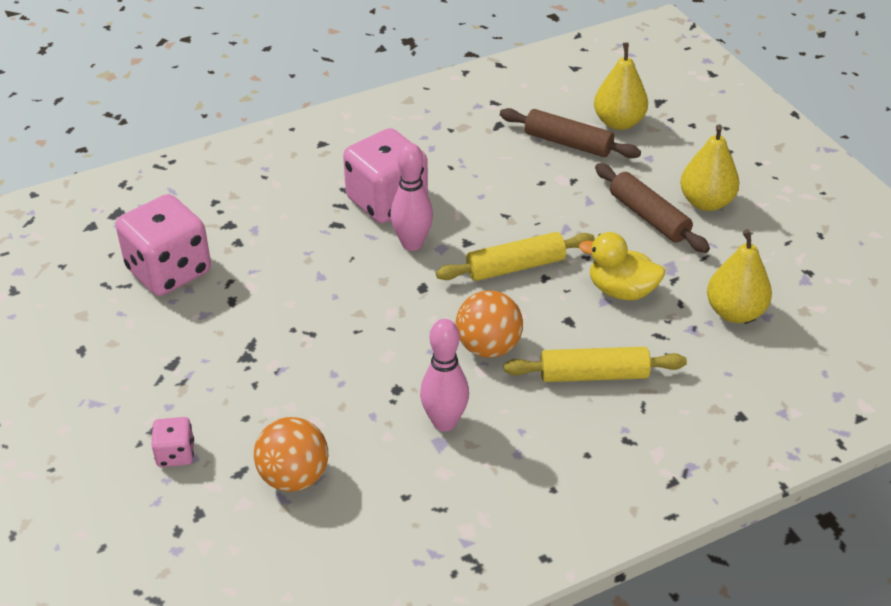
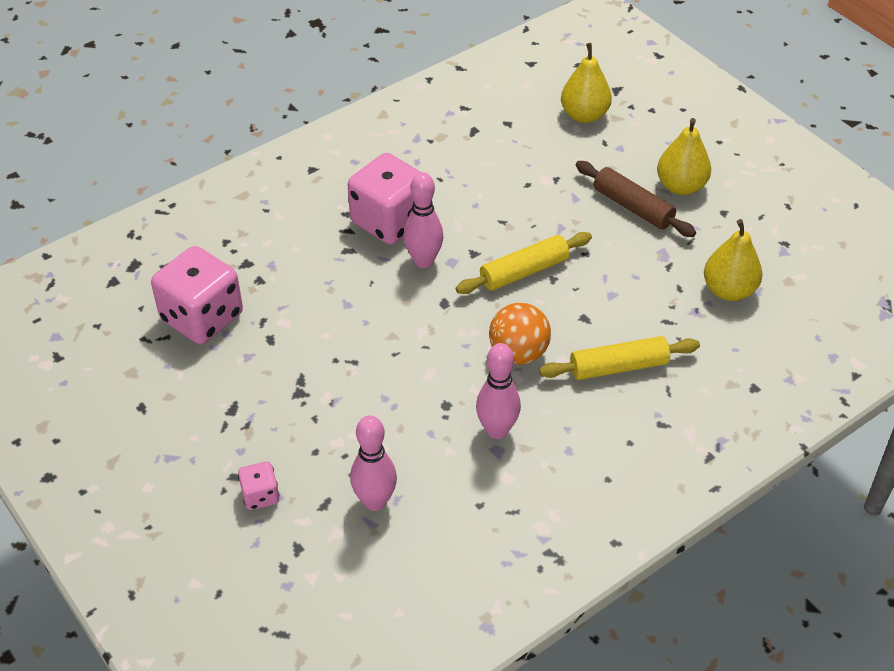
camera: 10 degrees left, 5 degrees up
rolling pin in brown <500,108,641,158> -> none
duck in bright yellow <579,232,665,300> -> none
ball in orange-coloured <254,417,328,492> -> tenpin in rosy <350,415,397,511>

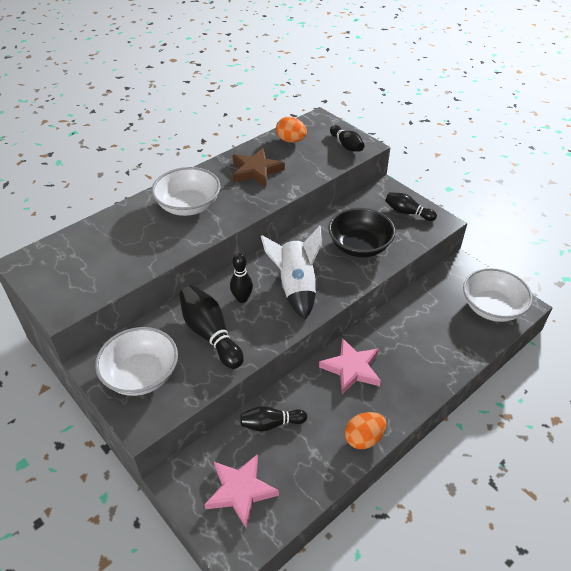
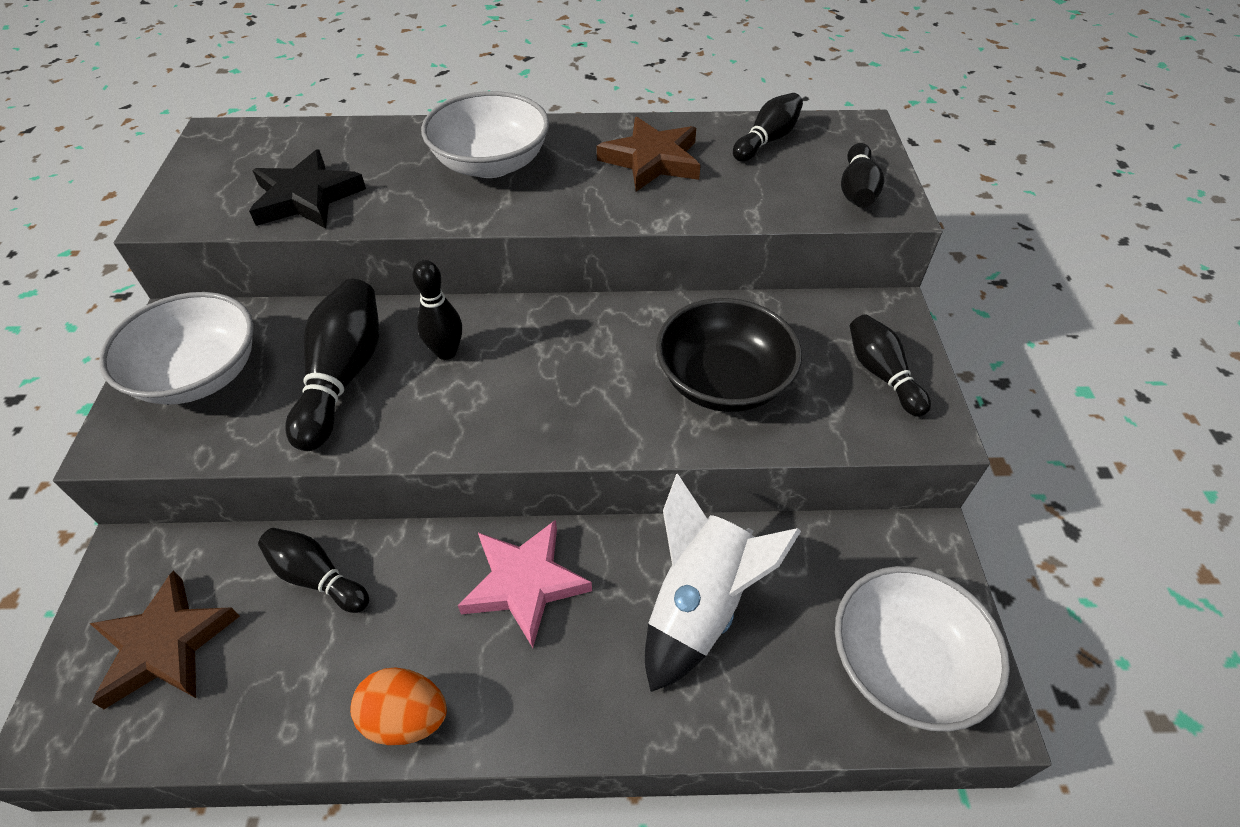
camera: 40 degrees right, 5 degrees up
toy egg in orange-coloured <276,117,307,143> -> tenpin in jet-black <733,93,803,161>
toy rocket in pure white <261,226,322,320> -> toy rocket in pure white <645,474,801,692>, relocated
star shape in rosy <204,454,279,529> -> star shape in brown <89,571,240,709>
none -> star shape in jet-black <249,149,366,228>

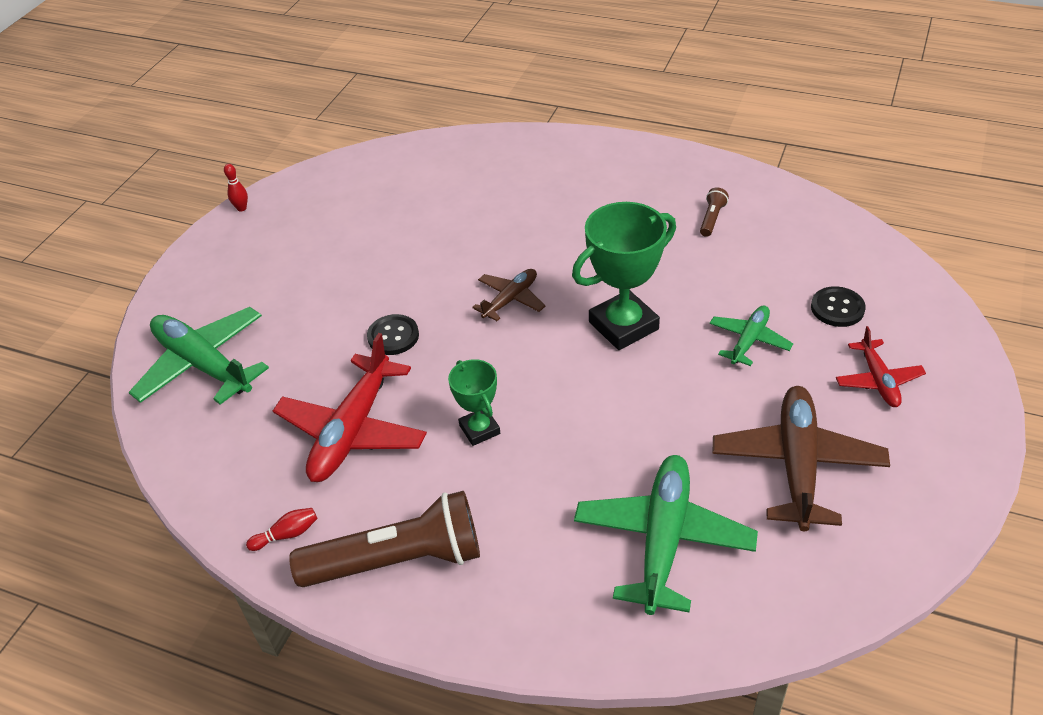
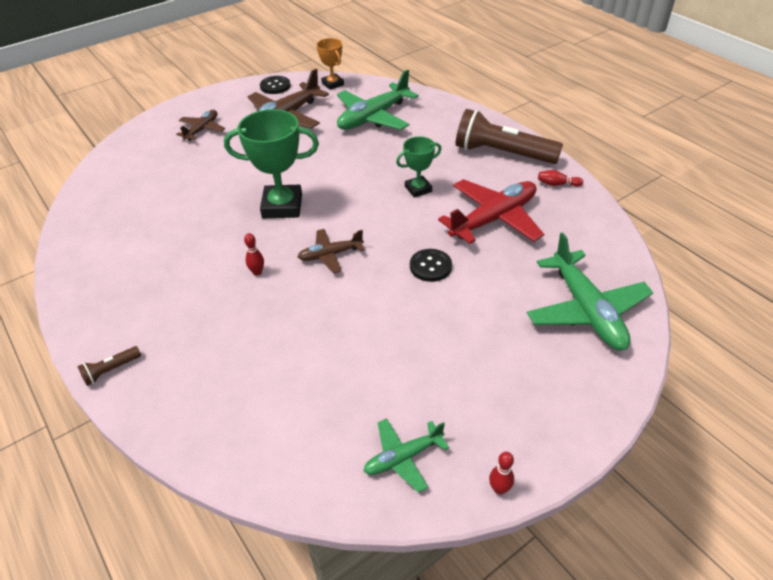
camera: 150 degrees left, 0 degrees up
flashlight in brown <700,187,729,237> -> flashlight in brown <77,346,141,386>, relocated
button in jet-black <811,286,865,327> -> button in jet-black <260,76,290,94>, relocated
toy plane in green <710,305,793,366> -> toy plane in green <363,418,449,493>, relocated
toy plane in scarlet <836,326,926,407> -> toy plane in brown <176,110,225,141>
award cup in green <448,359,500,446> -> award cup in green <396,136,441,198>, 60 degrees clockwise
none -> award cup in orange-coloured <317,38,344,90>
none -> tenpin in scarlet <244,233,264,276>

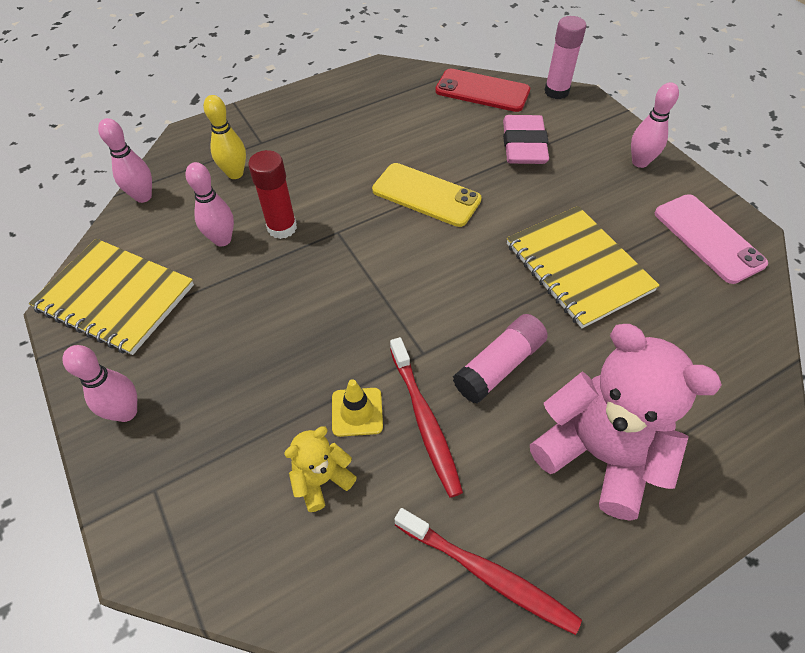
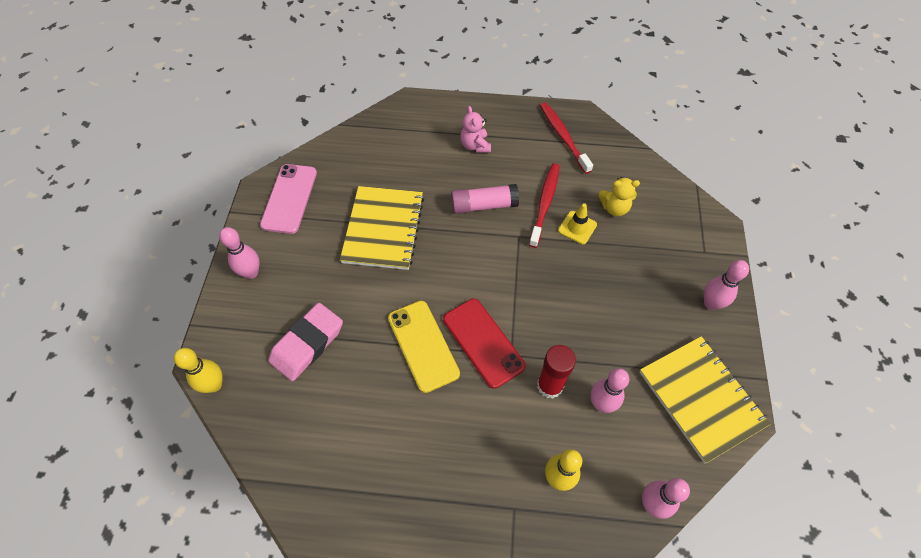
camera: 145 degrees left, 5 degrees up
stick of glue in rosy <544,16,586,99> -> tenpin in bright yellow <174,348,223,393>
smartphone in scarlet <435,69,530,112> -> smartphone in scarlet <443,299,526,389>, relocated
teddy bear in rosy <530,324,722,521> -> teddy bear in rosy <460,106,491,153>, x0.48

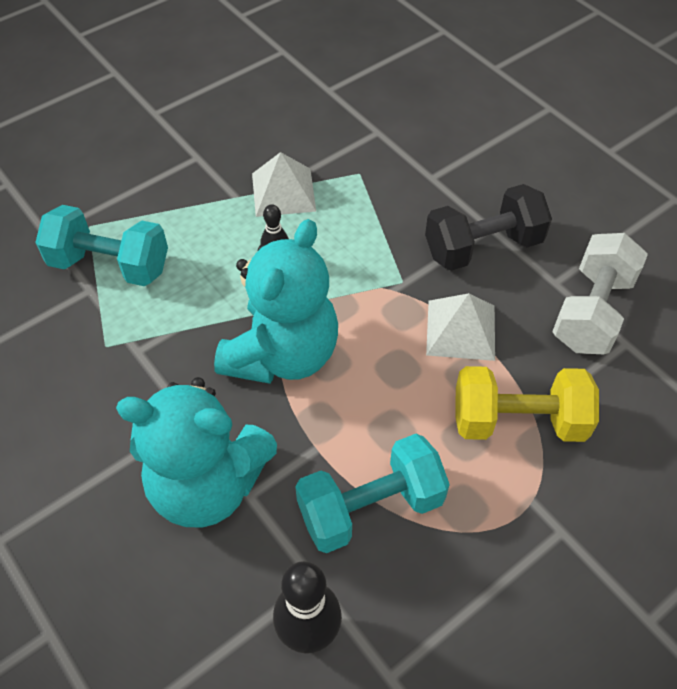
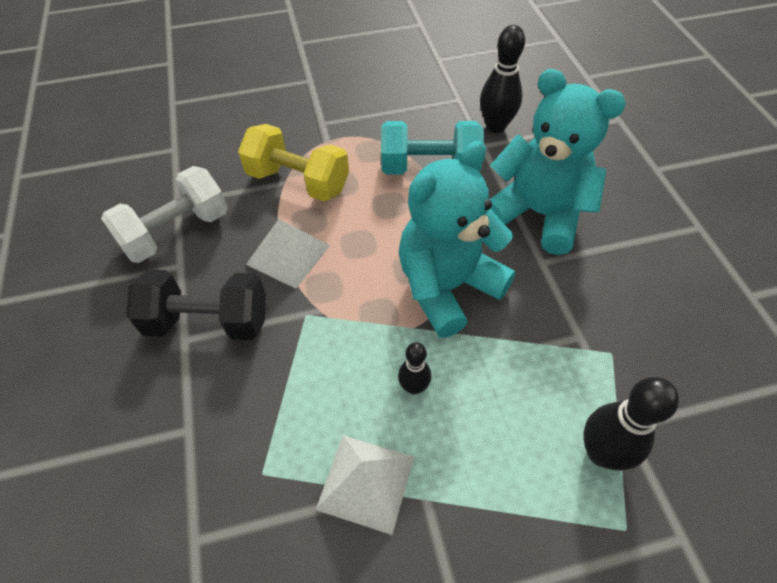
camera: 155 degrees left, 0 degrees up
free weight in turquoise <35,205,168,286> -> tenpin in jet-black <583,377,679,470>

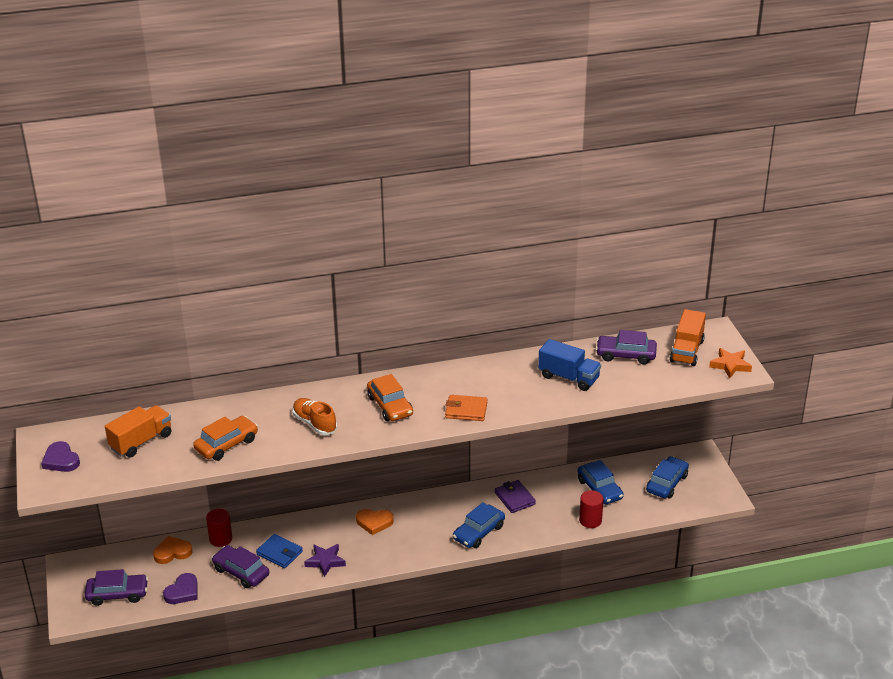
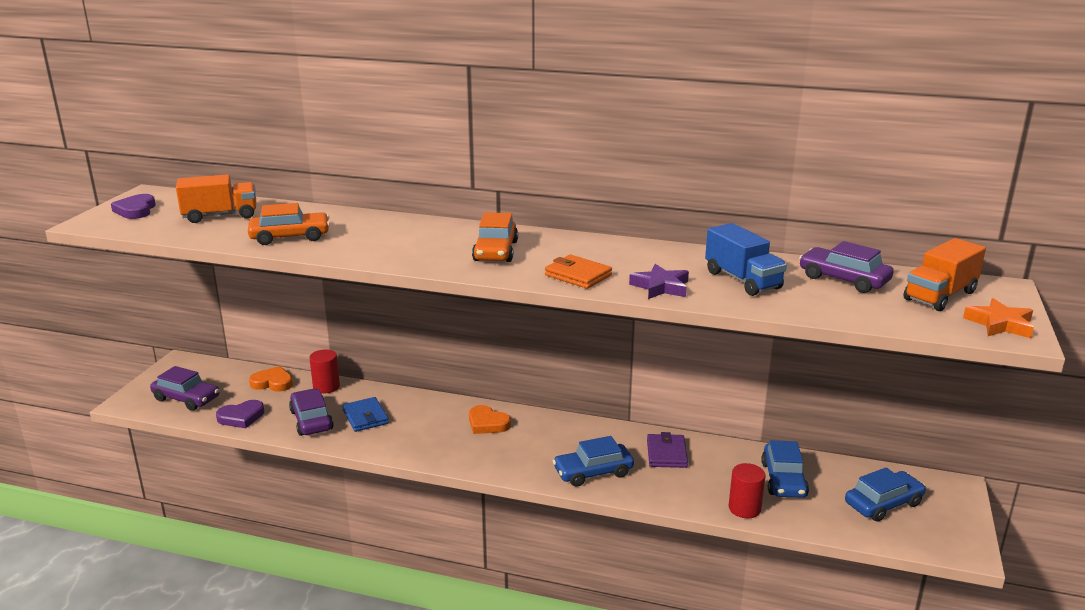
camera: 30 degrees right, 10 degrees down
shoe in orange-coloured <293,398,337,435> -> none
star shape in violet <304,544,346,577> -> star shape in violet <629,264,689,299>, relocated

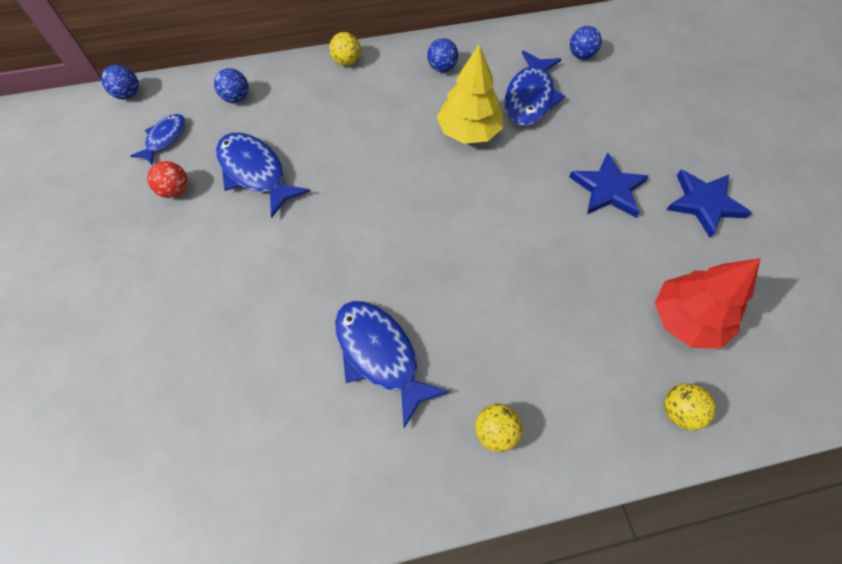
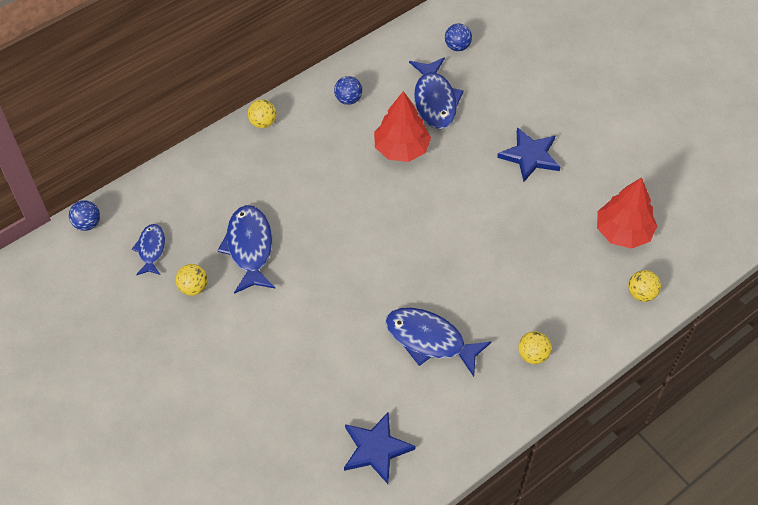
camera: 25 degrees left, 5 degrees down
toy tree in bright yellow <437,44,503,144> -> toy tree in scarlet <374,91,431,162>
ball in royal blue <214,68,249,103> -> none
fish figure in royal blue <216,133,310,218> -> fish figure in royal blue <217,205,276,294>, 60 degrees clockwise
ball in scarlet <147,161,188,198> -> ball in bright yellow <176,264,208,296>
star shape in royal blue <666,170,752,238> -> star shape in royal blue <344,412,415,484>, relocated

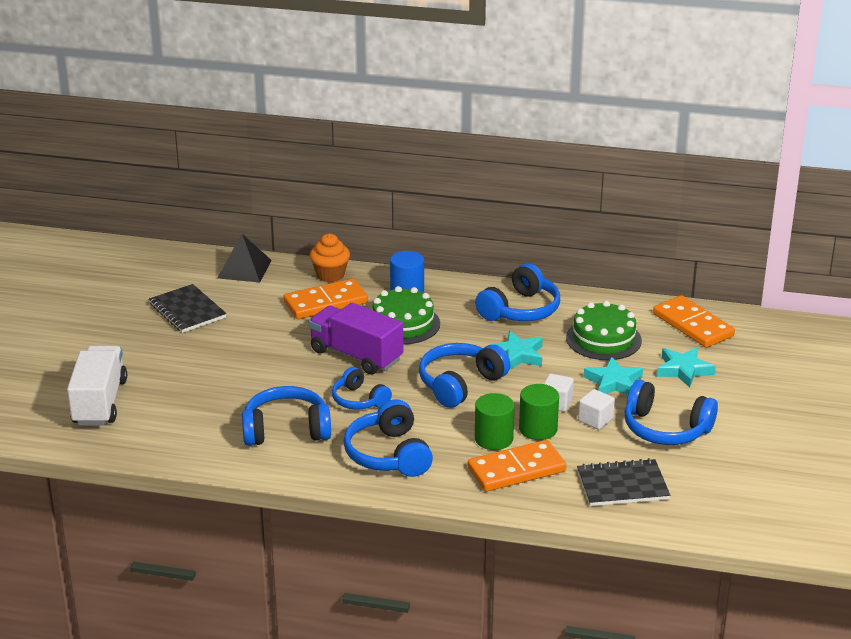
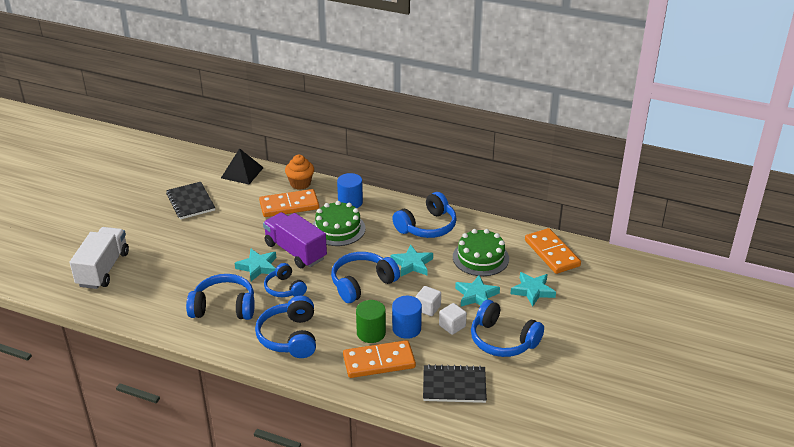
camera: 10 degrees right, 5 degrees up
cylinder in green <519,384,559,440> -> cylinder in royal blue <392,296,422,339>
none -> star shape in turquoise <235,249,276,281>

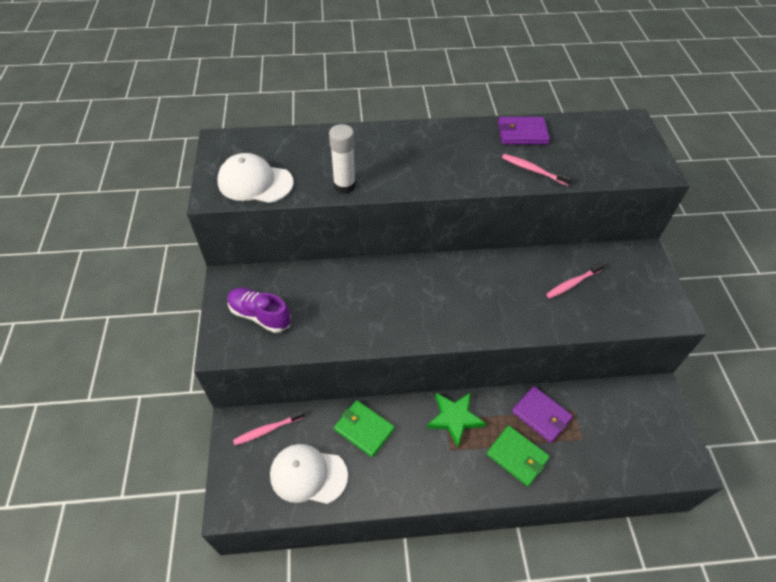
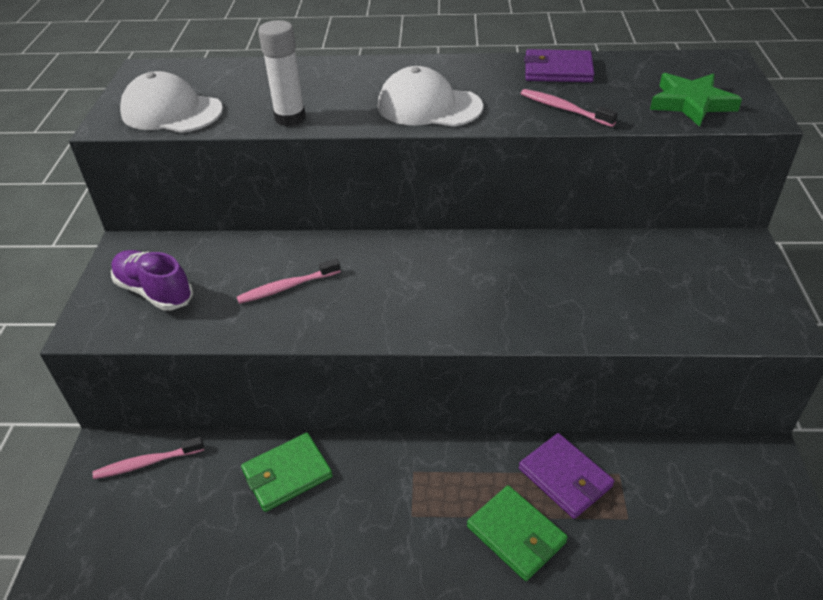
camera: 10 degrees right, 10 degrees down
dental brush in rosy <546,262,604,299> -> dental brush in rosy <237,258,341,304>, relocated
star shape in green <427,392,486,447> -> star shape in green <650,73,742,127>, relocated
wallet in green <334,400,395,457> -> wallet in green <241,433,333,512>, 75 degrees counterclockwise
baseball cap in pure white <270,444,348,504> -> baseball cap in pure white <378,66,483,127>, relocated

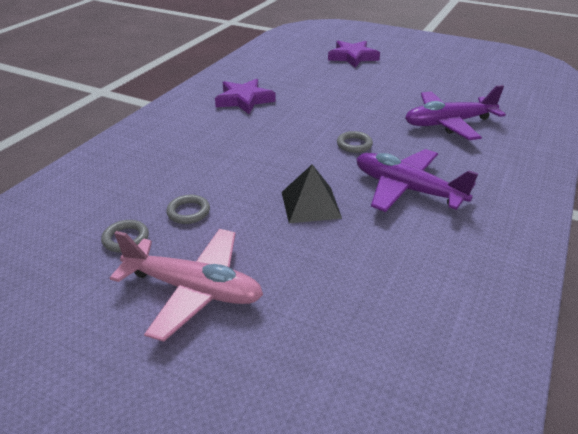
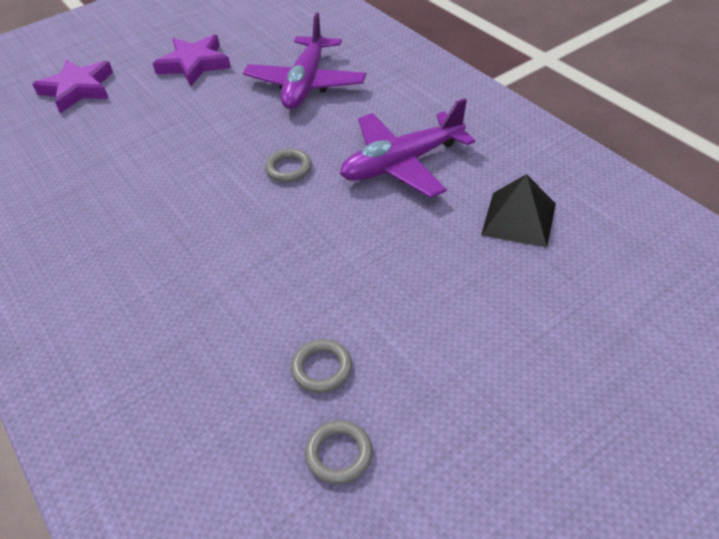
camera: 60 degrees left, 10 degrees up
star shape in violet <215,79,276,114> -> star shape in violet <152,35,231,86>, relocated
pyramid shape in jet-black <282,164,342,223> -> pyramid shape in jet-black <481,174,556,248>, relocated
toy plane in rosy <110,229,263,342> -> none

